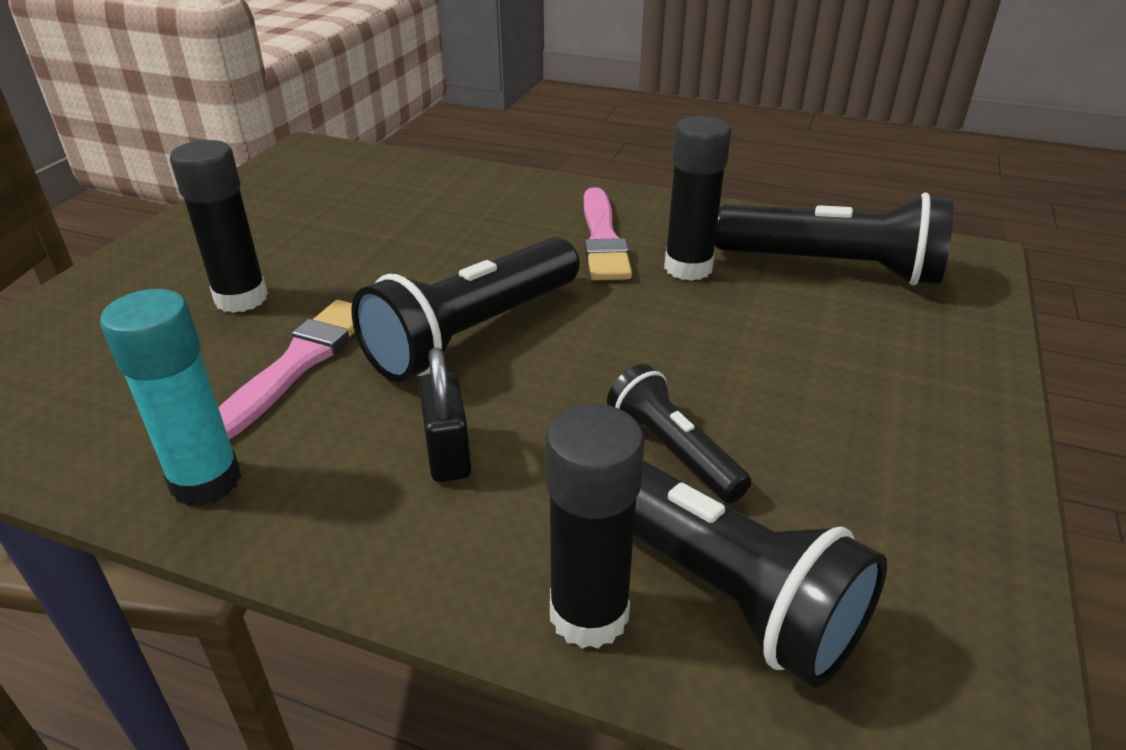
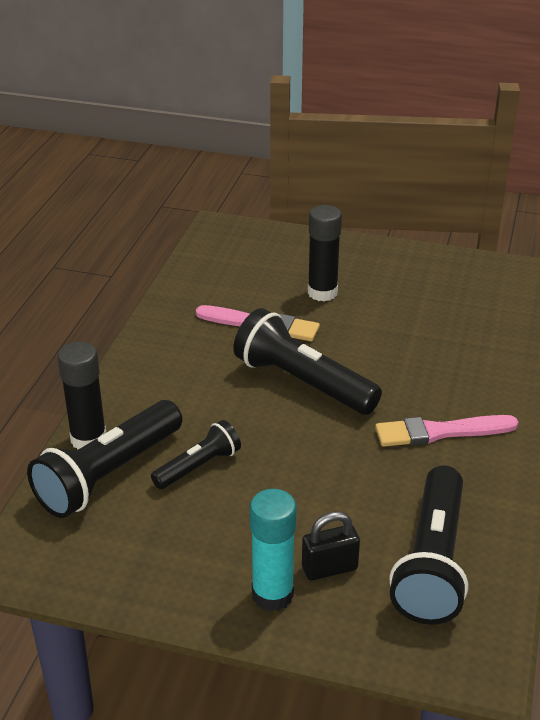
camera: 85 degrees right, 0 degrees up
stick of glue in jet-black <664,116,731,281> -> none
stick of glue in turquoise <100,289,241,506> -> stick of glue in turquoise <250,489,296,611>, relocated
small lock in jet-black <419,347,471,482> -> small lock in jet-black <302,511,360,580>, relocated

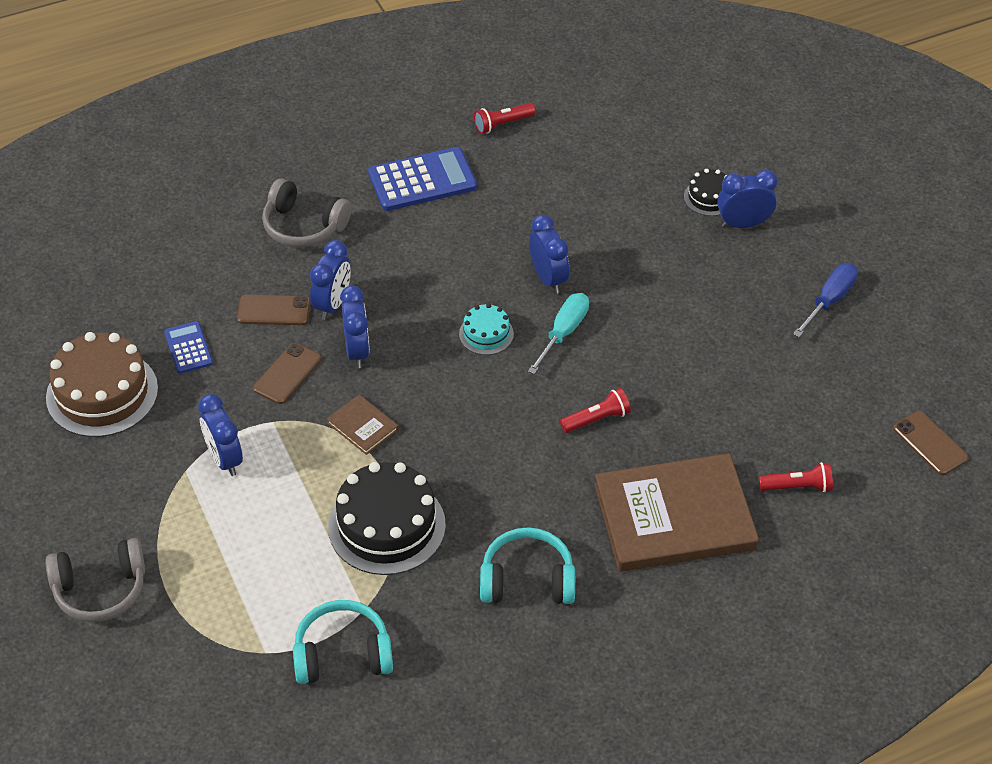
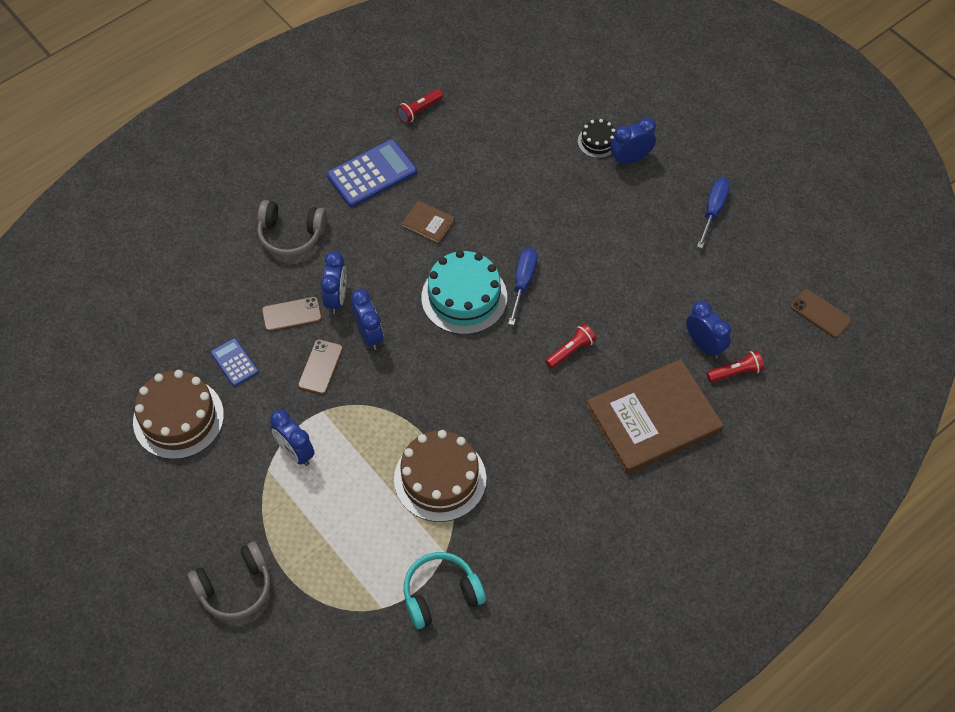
camera: 15 degrees left, 10 degrees up
alarm clock in royal blue <529,215,569,294> -> alarm clock in royal blue <686,301,731,359>, relocated
screwdriver in turquoise <528,293,589,374> -> screwdriver in royal blue <508,248,537,325>
cake in turquoise <459,303,514,355> -> cake in turquoise <421,250,507,334>, x1.98
hardback in brown <327,394,399,455> -> hardback in brown <401,200,455,244>, relocated
cake in jet-black <328,462,446,575> -> cake in brown <394,430,486,522>
over-ear headphones in turquoise <480,527,575,604> -> none

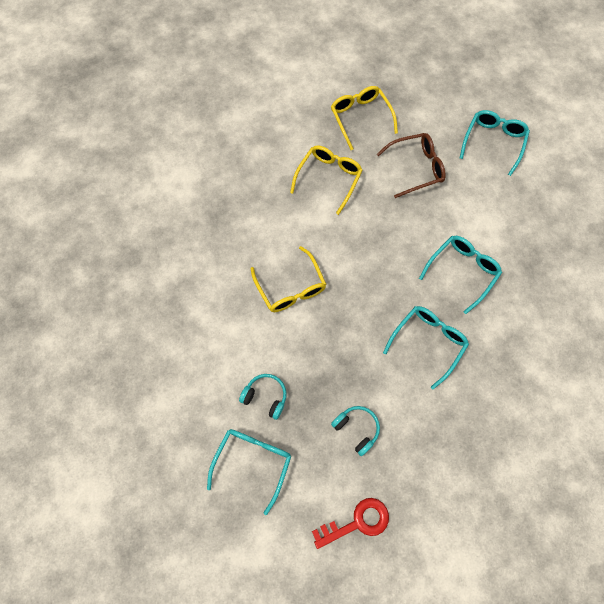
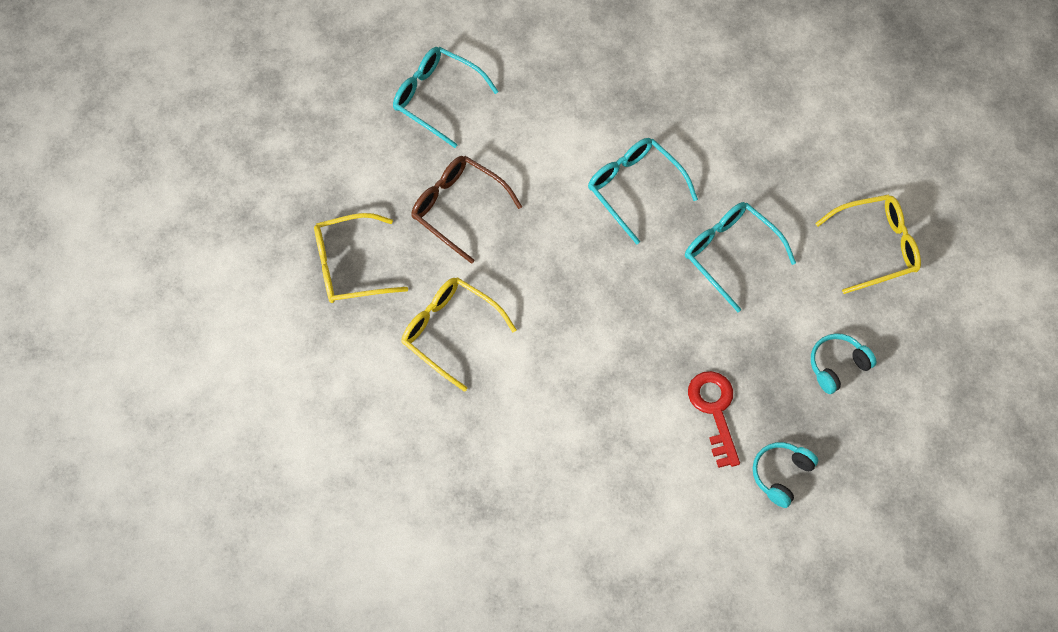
camera: 80 degrees left, 5 degrees down
eyeglasses in brown <377,133,446,198> -> eyeglasses in brown <411,156,522,264>, 45 degrees counterclockwise
eyeglasses in bright yellow <251,246,326,312> -> eyeglasses in bright yellow <815,195,921,294>, relocated
eyeglasses in turquoise <207,429,291,515> -> none
key in scarlet <312,498,389,549> -> key in scarlet <688,371,740,468>, relocated

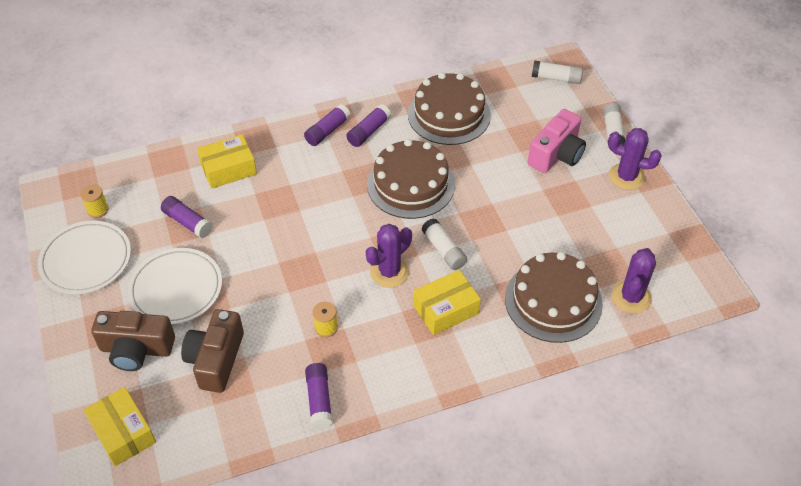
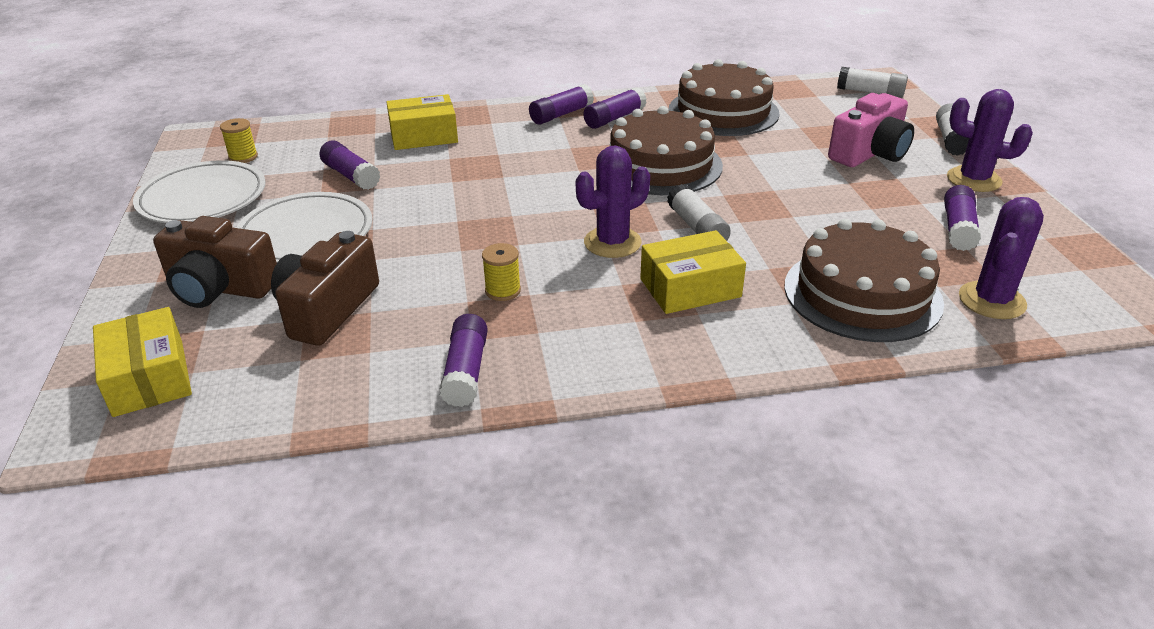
camera: 10 degrees right, 15 degrees down
none -> stick of glue in violet <944,185,981,251>

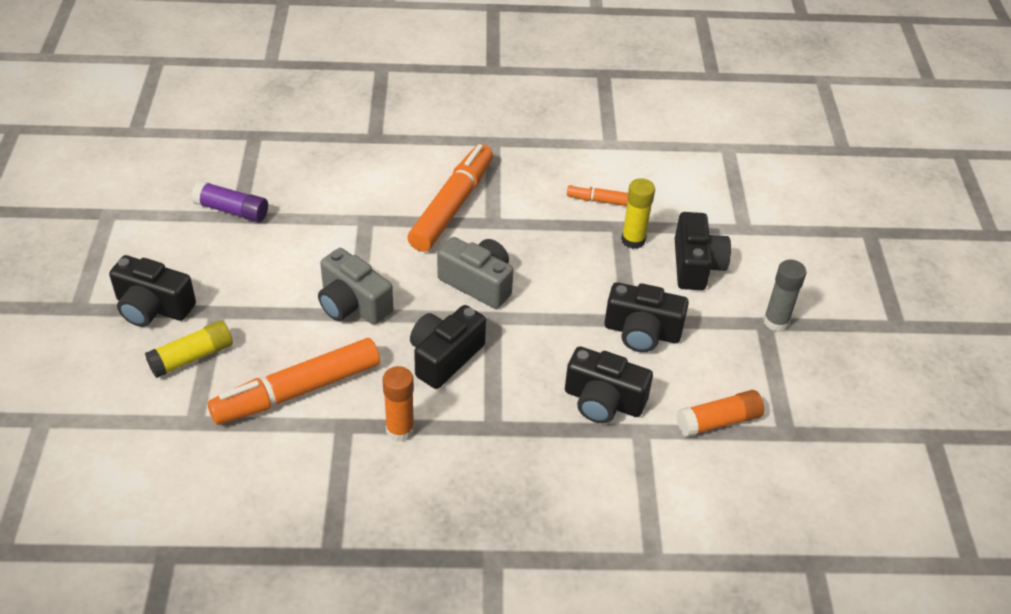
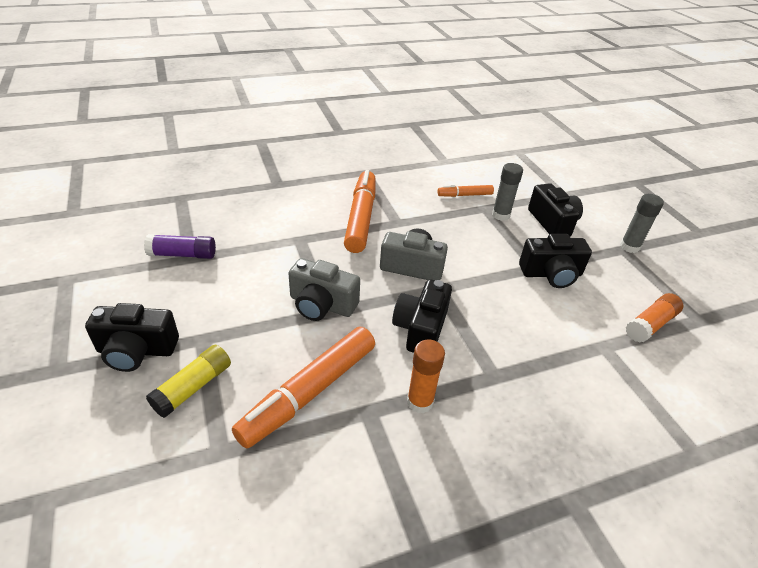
camera: 20 degrees left, 5 degrees down
stick of glue in bright yellow <621,178,655,249> -> stick of glue in gray <492,163,523,221>
photo camera in jet-black <565,346,653,423> -> none

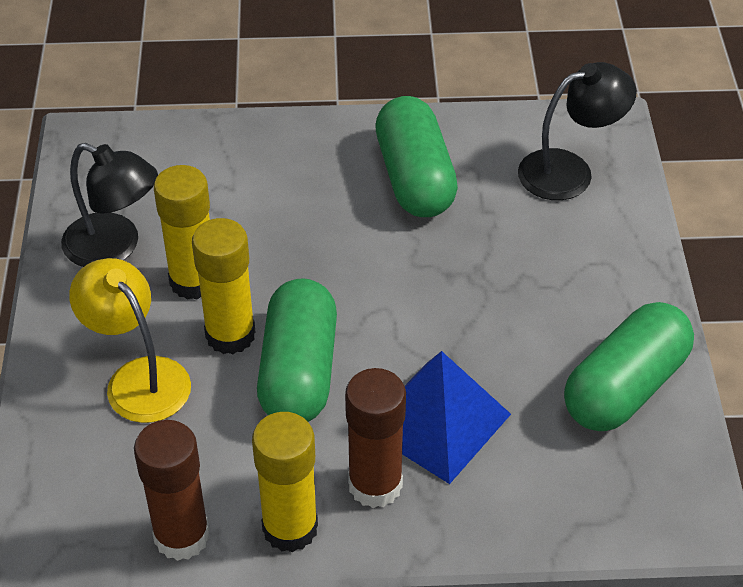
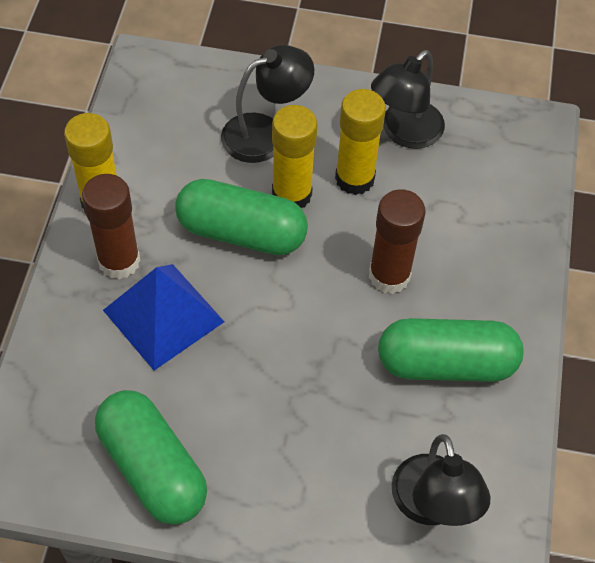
camera: 100 degrees right, 10 degrees up
lamp in bright yellow <69,258,191,423> -> lamp in jet-black <221,45,314,163>
stick of glue in brown <134,420,210,561> -> stick of glue in brown <369,189,426,294>, relocated

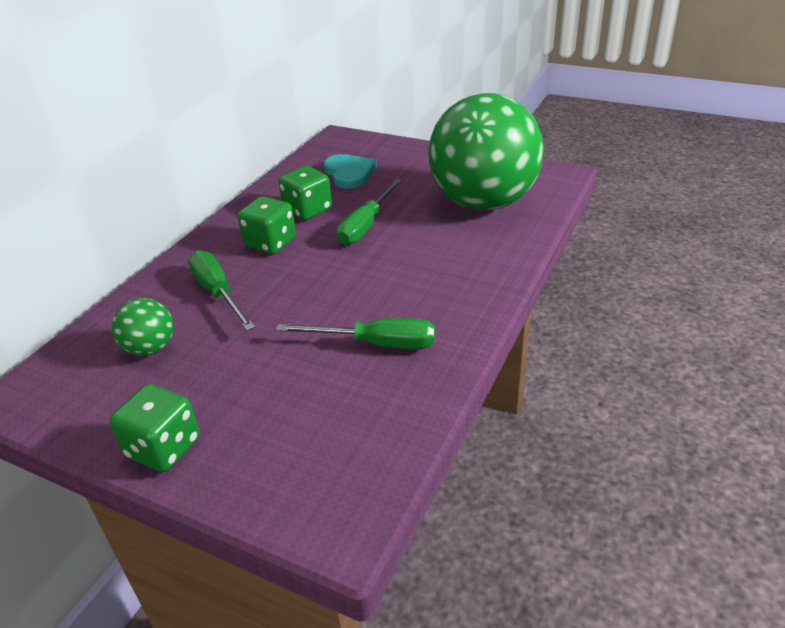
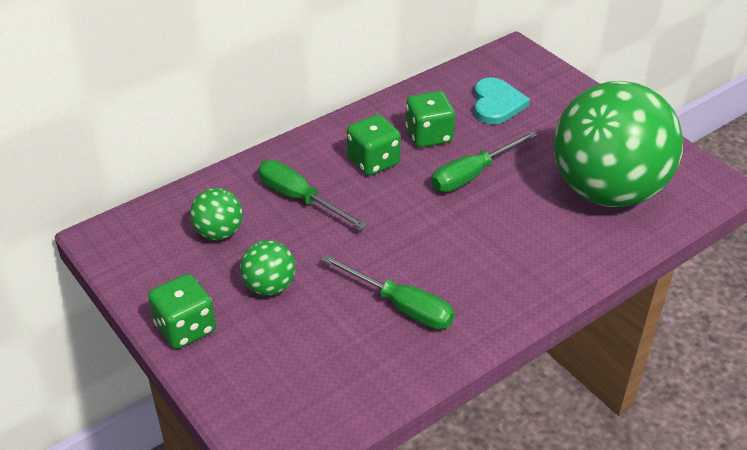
camera: 25 degrees right, 5 degrees up
screwdriver in green <188,250,255,331> -> screwdriver in green <258,160,368,230>, 45 degrees counterclockwise
none -> ball in green <240,240,296,296>

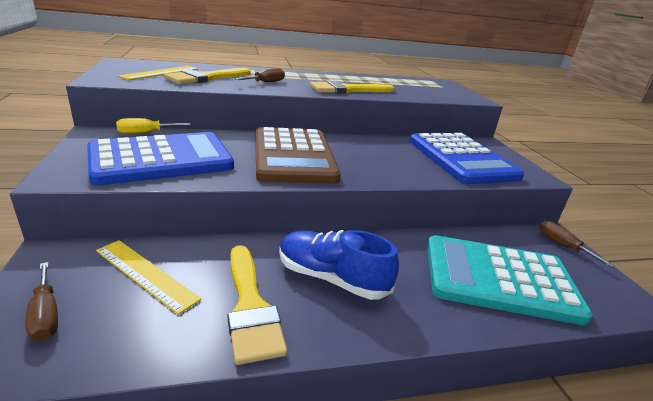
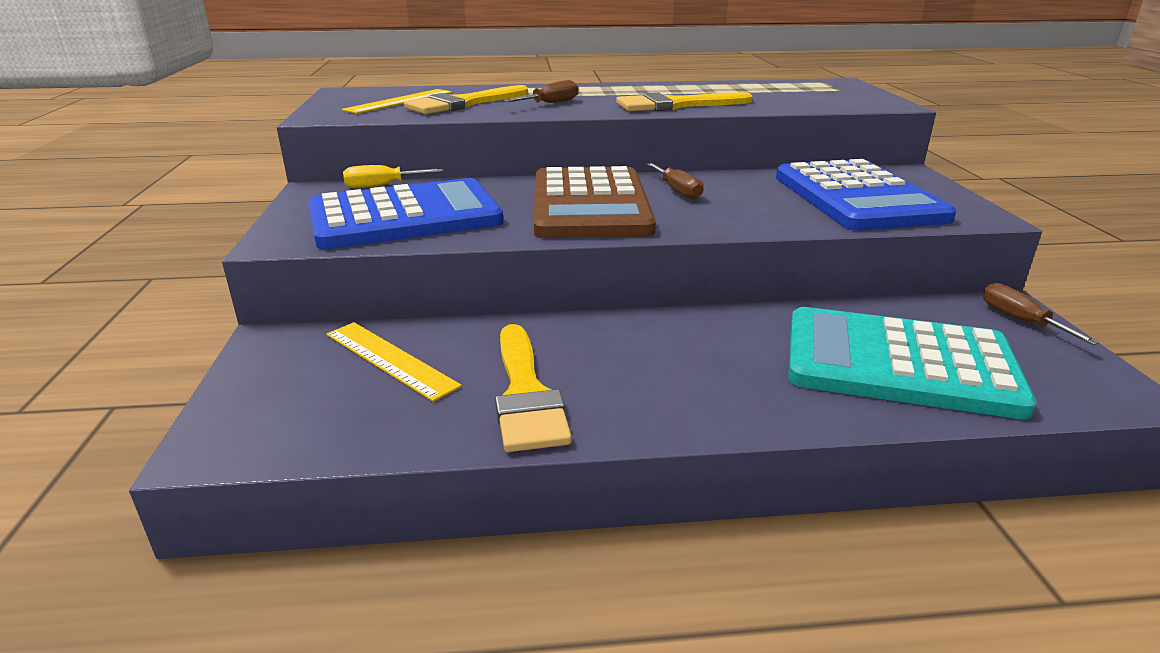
camera: 10 degrees right, 0 degrees up
shoe in royal blue <279,230,399,300> -> none
screwdriver in brown <25,262,58,341> -> screwdriver in brown <646,163,704,200>, relocated

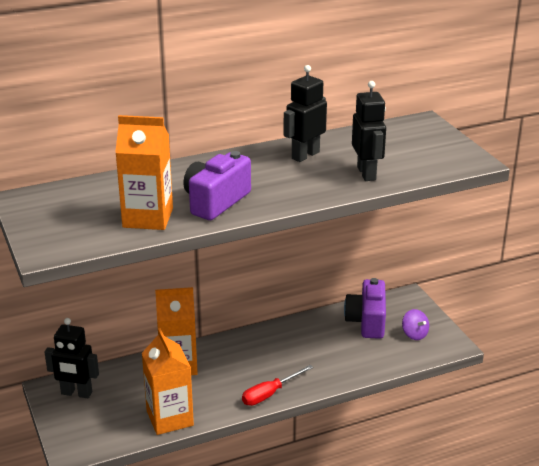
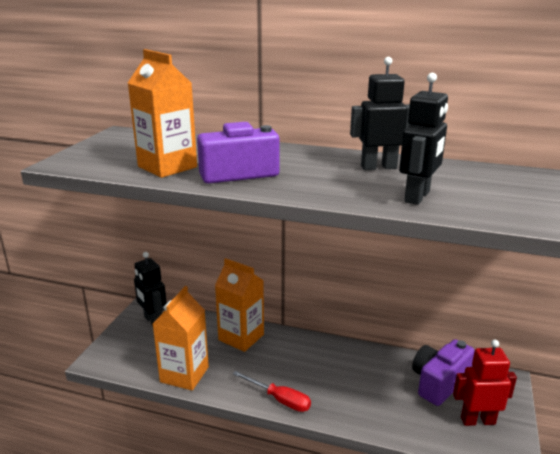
camera: 40 degrees right, 5 degrees down
spinning top in violet <402,309,429,340> -> toy robot in scarlet <453,340,517,426>
screwdriver in scarlet <242,365,313,406> -> screwdriver in scarlet <233,371,311,412>, 150 degrees counterclockwise

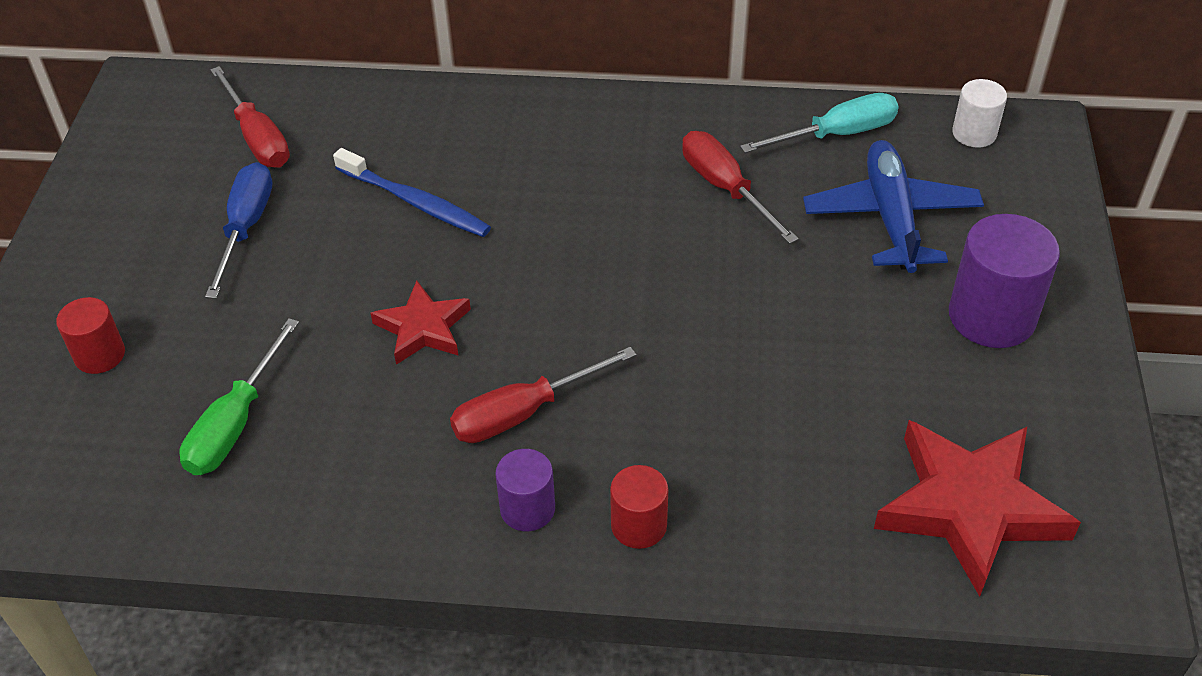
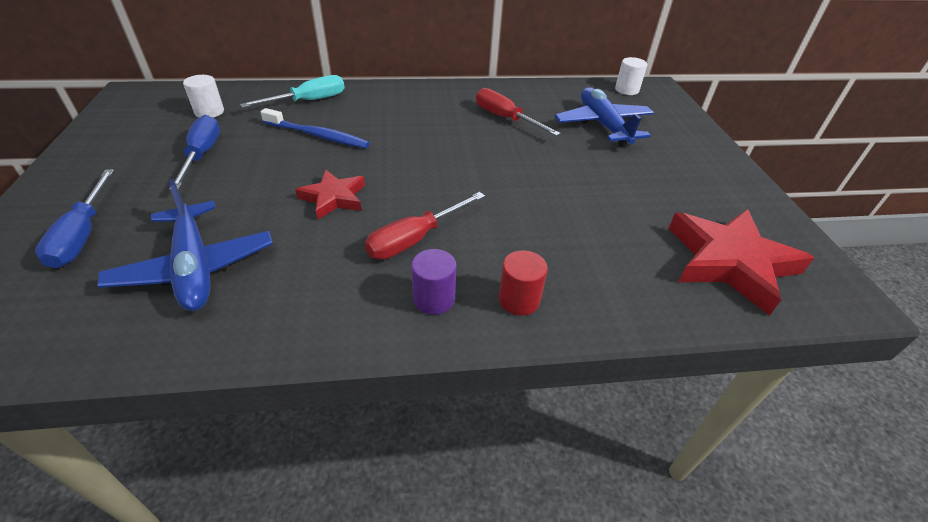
camera: 15 degrees left, 5 degrees down
screwdriver in scarlet <210,66,290,168> -> cylinder in pure white <183,75,224,118>
screwdriver in turquoise <740,93,899,153> -> screwdriver in turquoise <240,75,345,108>, relocated
cylinder in violet <949,214,1060,348> -> none
cylinder in scarlet <56,297,125,374> -> screwdriver in royal blue <35,169,114,268>
screwdriver in green <179,318,299,475> -> toy plane in royal blue <97,179,273,311>

